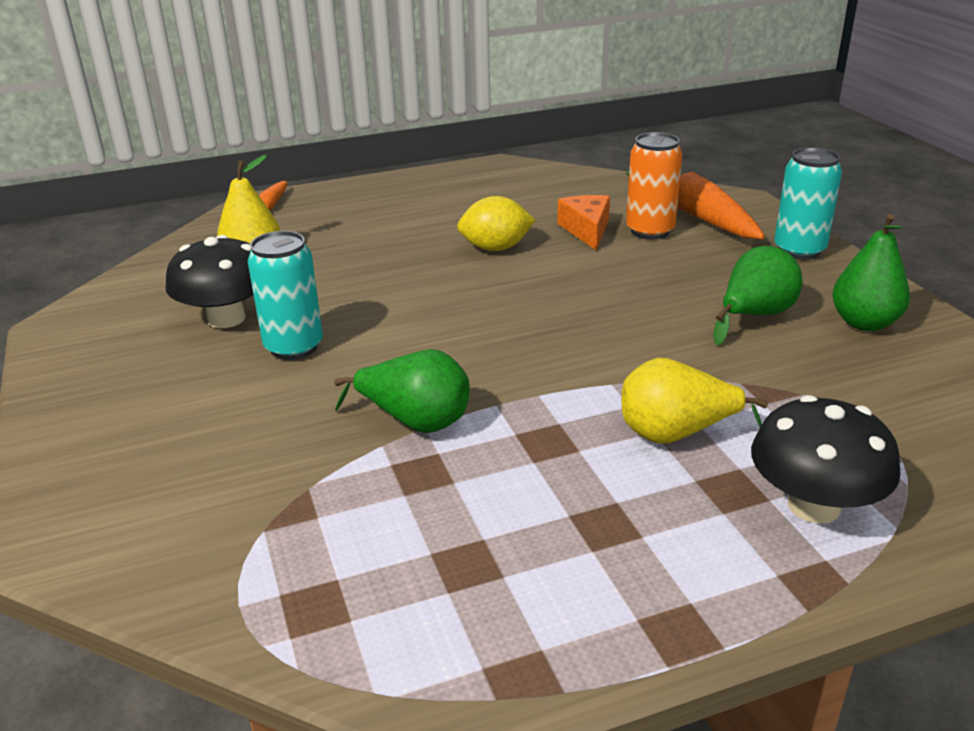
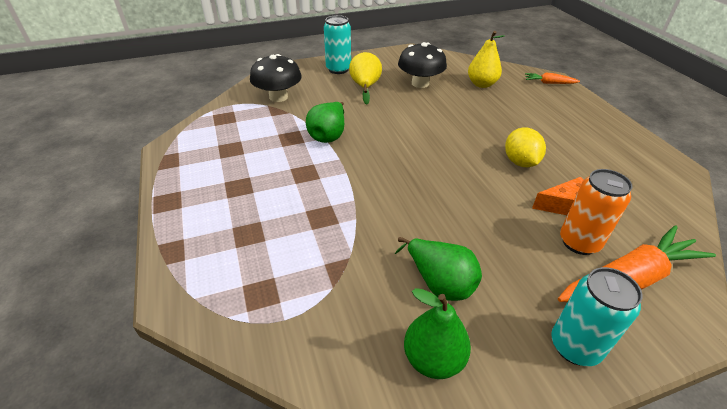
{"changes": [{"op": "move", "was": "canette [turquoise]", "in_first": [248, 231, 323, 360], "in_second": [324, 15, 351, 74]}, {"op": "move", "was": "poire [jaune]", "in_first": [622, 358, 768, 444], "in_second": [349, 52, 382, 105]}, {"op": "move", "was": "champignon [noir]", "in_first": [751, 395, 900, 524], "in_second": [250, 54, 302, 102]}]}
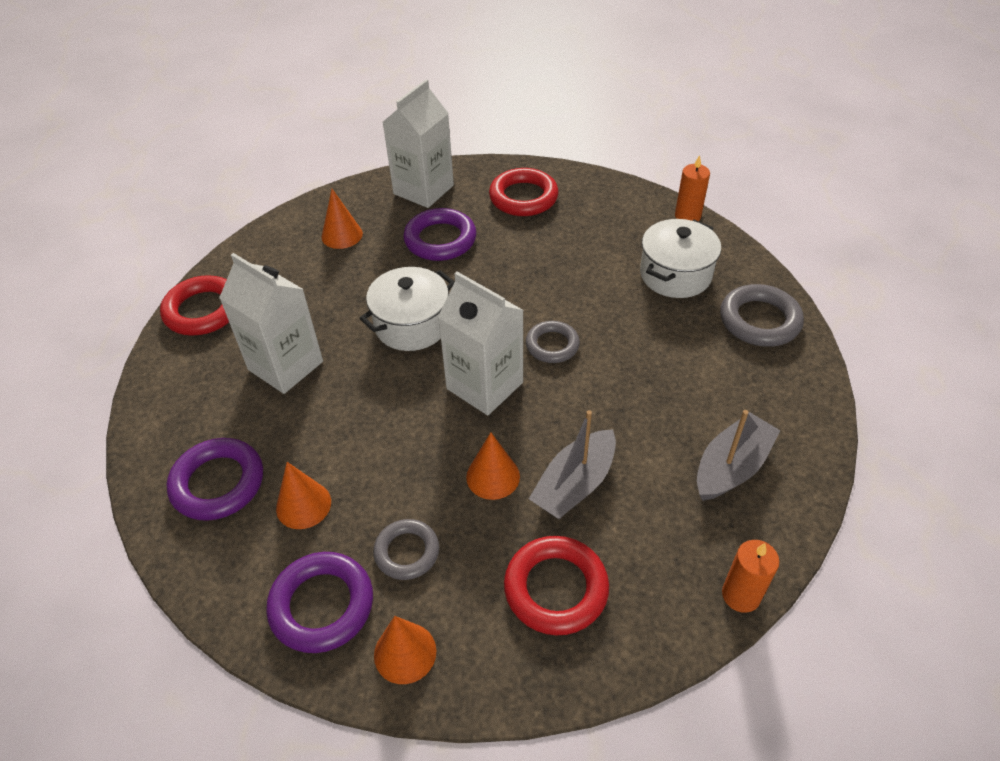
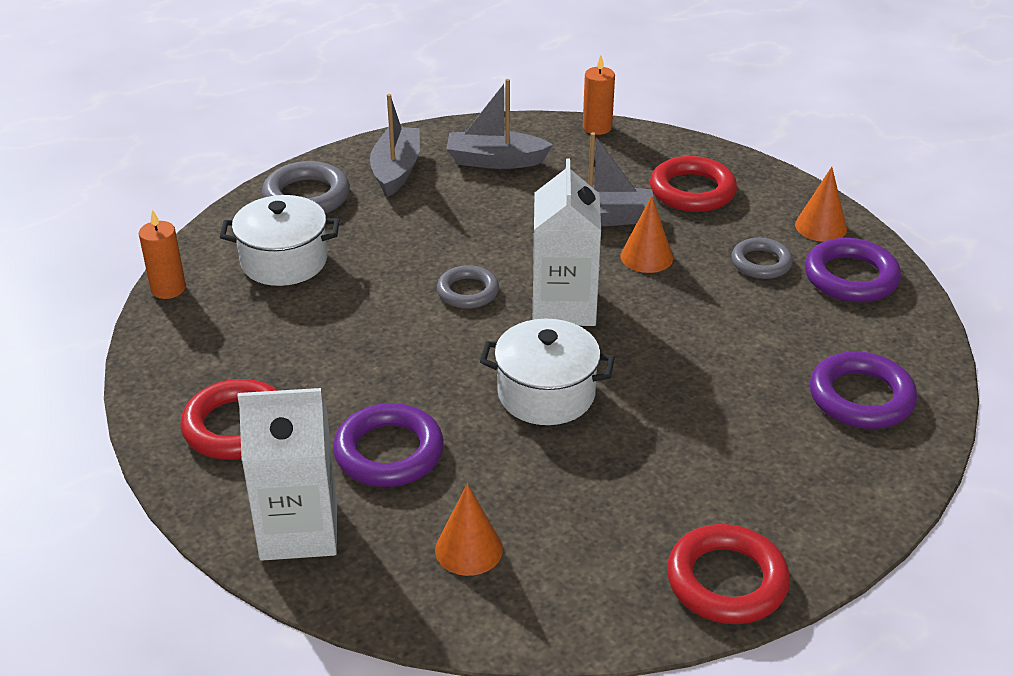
{"changes": [{"op": "delete", "was": "brique de lait [blanc]", "in_first": [219, 253, 323, 394]}, {"op": "delete", "was": "cône [orange]", "in_first": [276, 462, 331, 529]}, {"op": "insert", "now": "bateau [gris]", "in_second": [370, 94, 420, 197]}]}
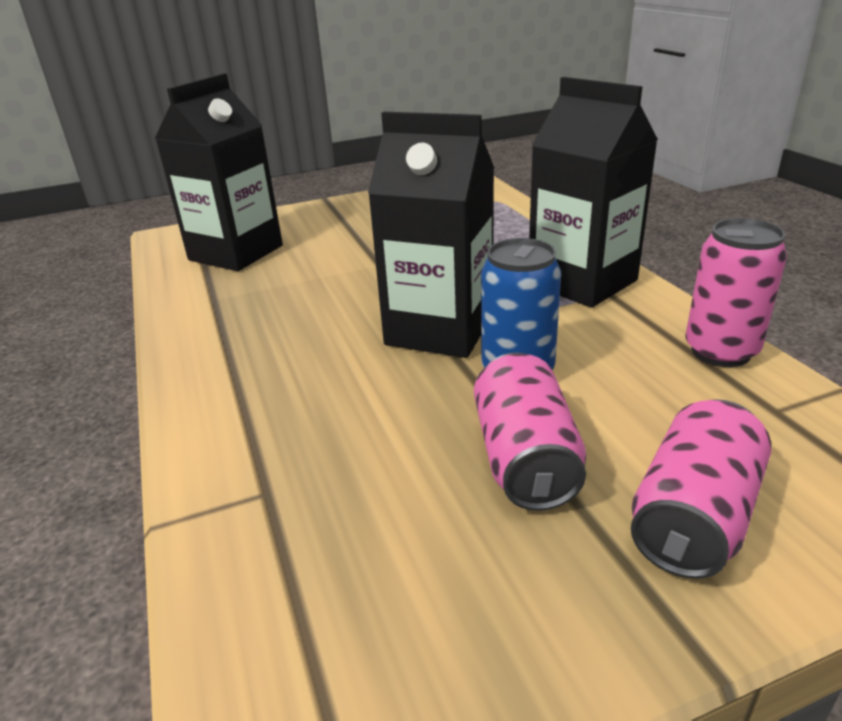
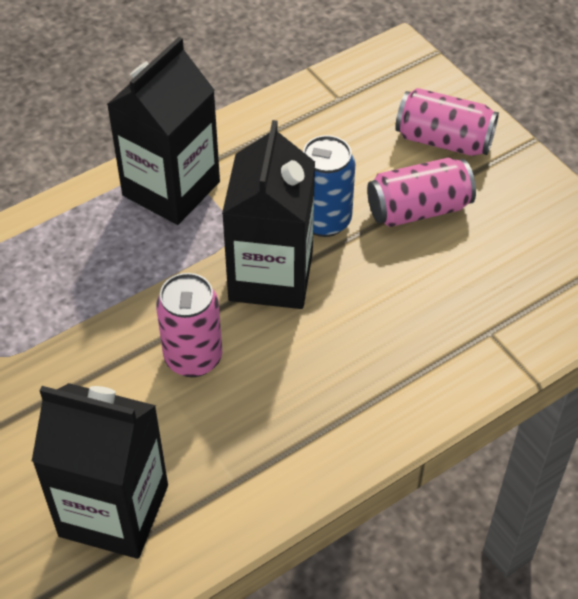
{"changes": [{"op": "move", "was": "canette [rose]", "in_first": [685, 218, 787, 367], "in_second": [156, 273, 222, 377]}]}
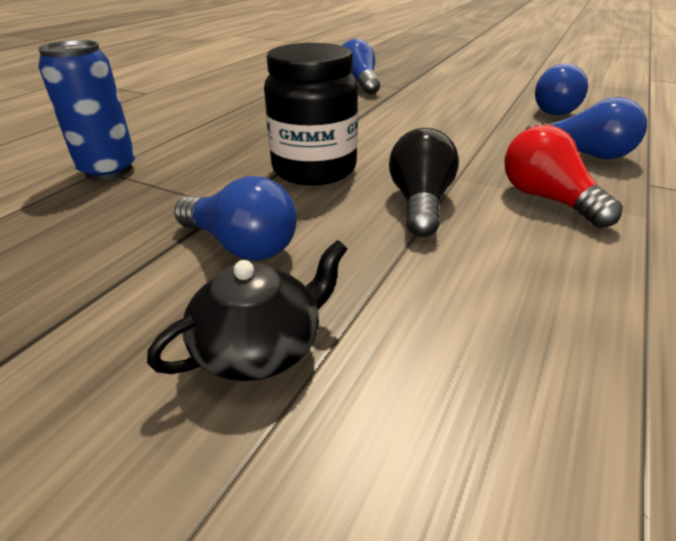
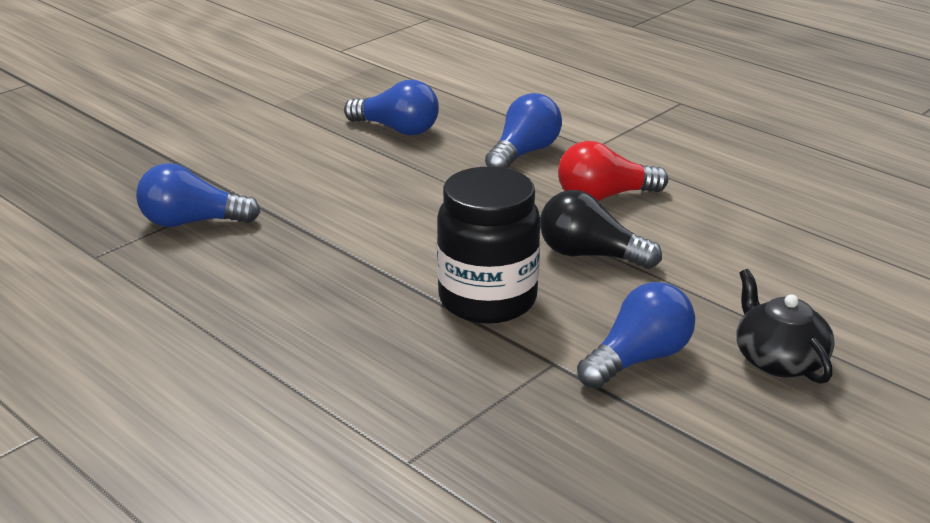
{"changes": [{"op": "delete", "was": "canette [bleu]", "in_first": [38, 40, 136, 180]}]}
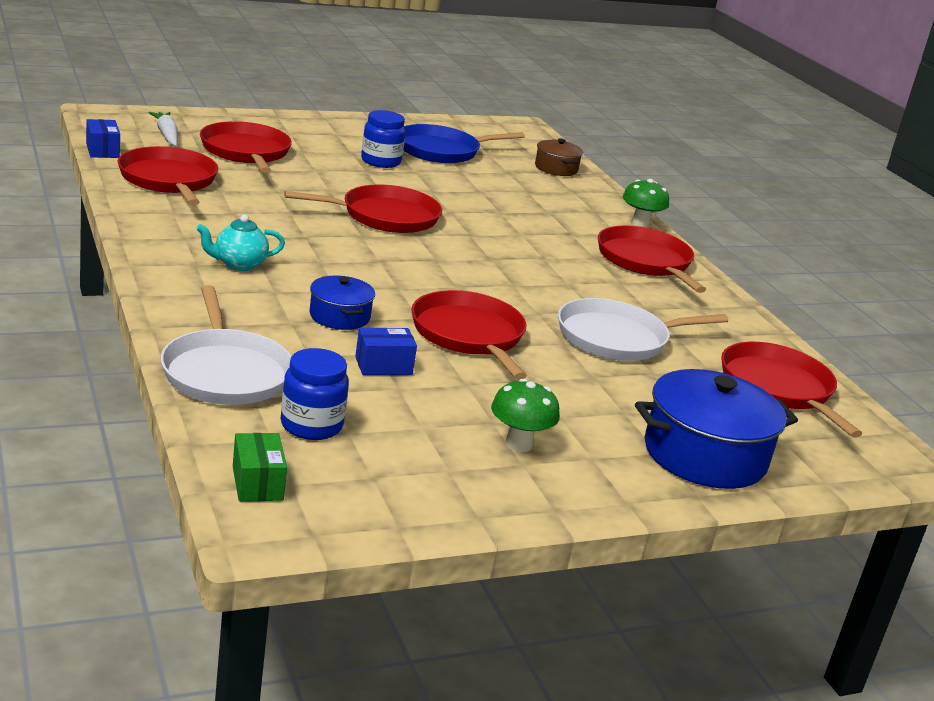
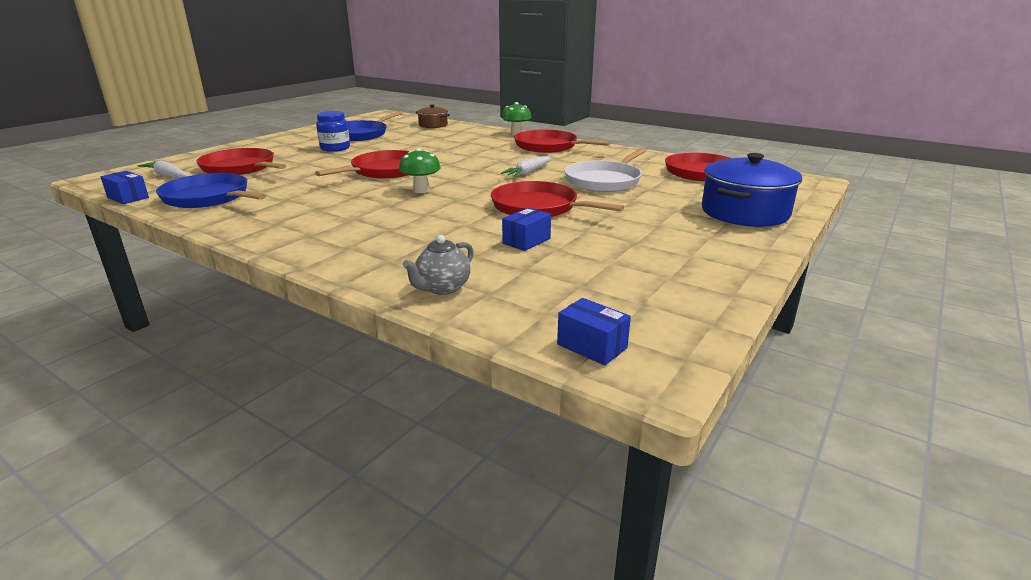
{"changes": [{"op": "recolor", "was": "poêle [rouge]", "now": "poêle [bleu]", "in_first": [117, 146, 218, 205], "in_second": [156, 173, 266, 208]}, {"op": "replace", "was": "poêle [blanc]", "now": "théière [gris]", "in_first": [160, 285, 292, 405], "in_second": [403, 235, 474, 295]}, {"op": "delete", "was": "théière [turquoise]", "in_first": [196, 215, 285, 271]}, {"op": "recolor", "was": "boîte [vert]", "now": "boîte [bleu]", "in_first": [233, 433, 287, 502], "in_second": [557, 298, 631, 366]}, {"op": "delete", "was": "bocal [bleu]", "in_first": [281, 348, 349, 440]}, {"op": "delete", "was": "marmite [bleu]", "in_first": [310, 276, 375, 330]}, {"op": "move", "was": "champignon [vert]", "in_first": [491, 379, 560, 452], "in_second": [399, 148, 441, 193]}, {"op": "insert", "now": "carotte [blanc]", "in_second": [501, 156, 551, 177]}]}
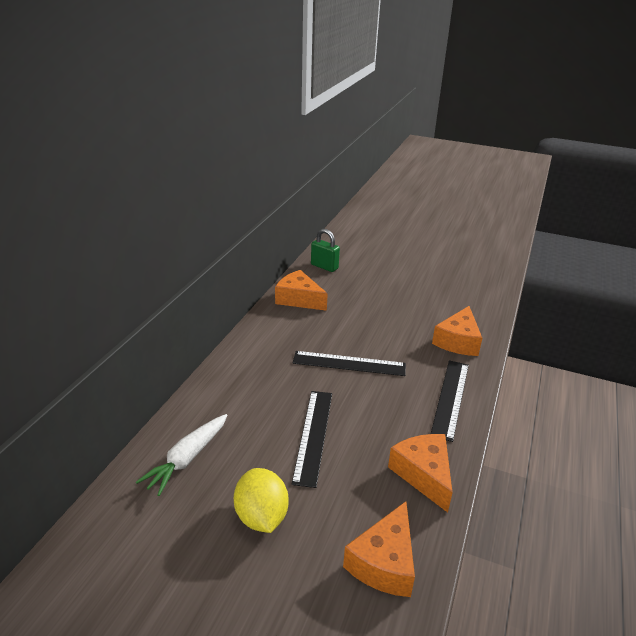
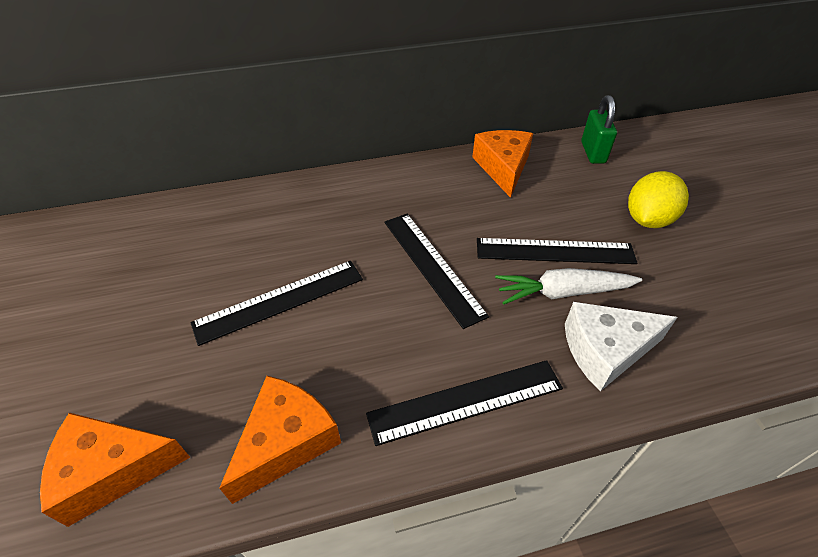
{"changes": [{"op": "move", "was": "carotte [blanc]", "in_first": [136, 414, 227, 496], "in_second": [495, 268, 642, 305]}, {"op": "move", "was": "citron [jaune]", "in_first": [234, 468, 288, 533], "in_second": [628, 171, 689, 228]}, {"op": "recolor", "was": "fromage [orange]", "now": "fromage [blanc]", "in_first": [432, 306, 482, 356], "in_second": [565, 302, 678, 391]}, {"op": "insert", "now": "règle [noir]", "in_second": [477, 238, 637, 264]}]}
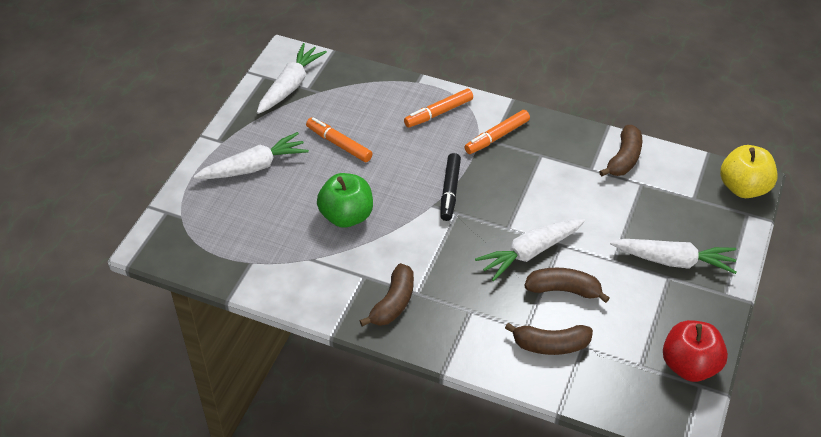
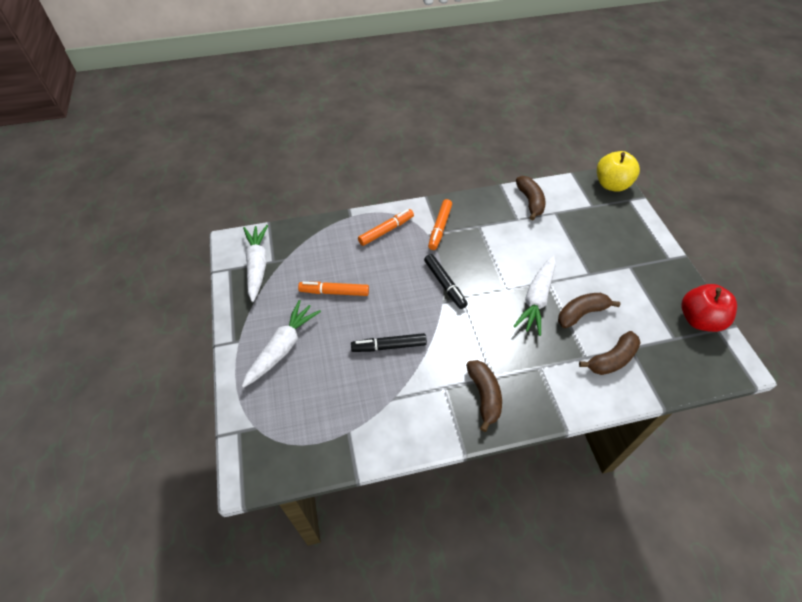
{"changes": [{"op": "replace", "was": "pomme [vert]", "now": "feutre [noir]", "in_first": [317, 173, 373, 228], "in_second": [351, 333, 427, 352]}, {"op": "rotate", "was": "feutre [orange]", "in_first": [404, 89, 473, 128], "in_second": [358, 209, 414, 246], "clockwise": -150}, {"op": "delete", "was": "carotte [blanc]", "in_first": [610, 239, 736, 274]}]}
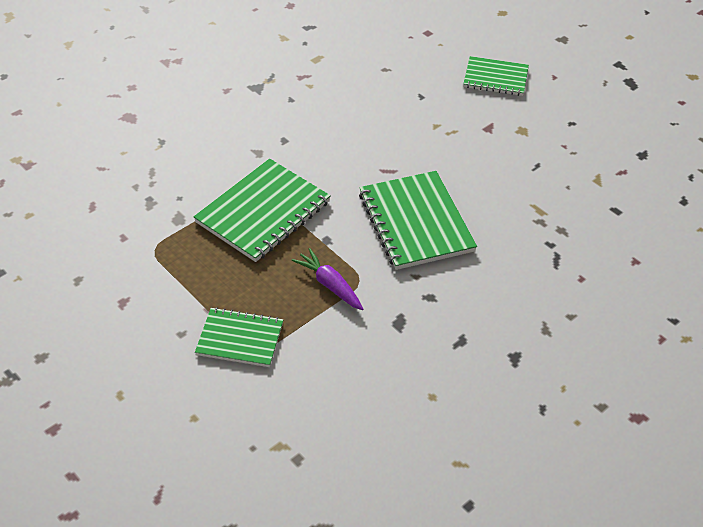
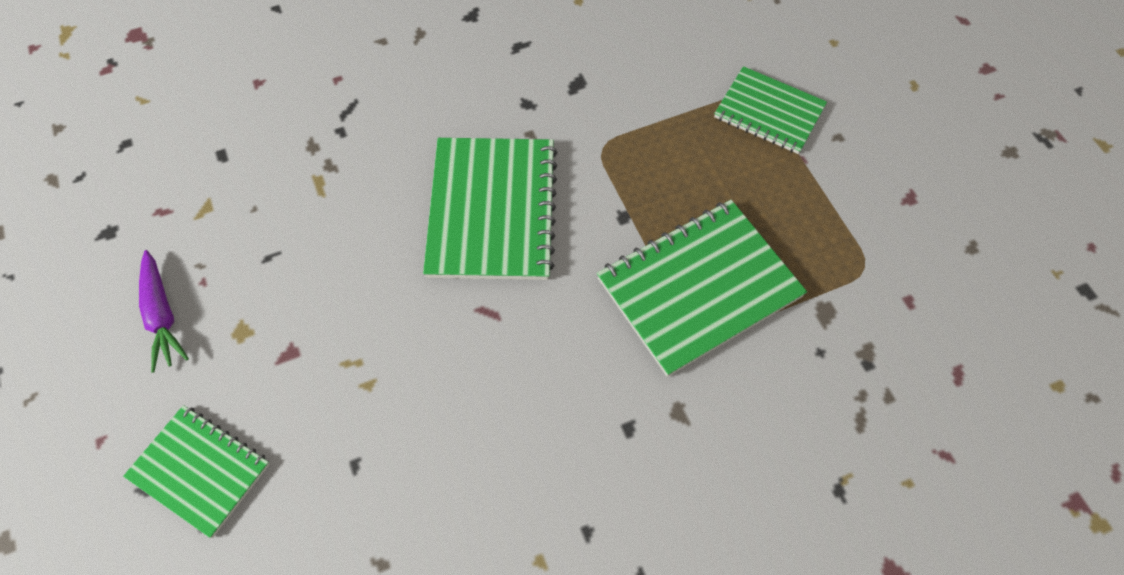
{"changes": [{"op": "move", "was": "carotte [violet]", "in_first": [292, 248, 363, 310], "in_second": [139, 250, 189, 373]}]}
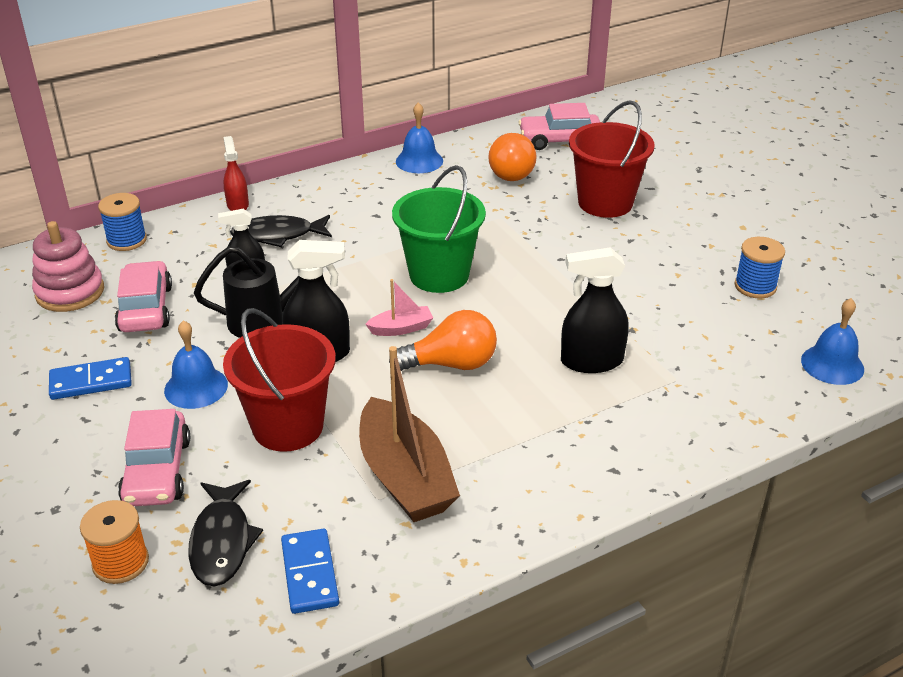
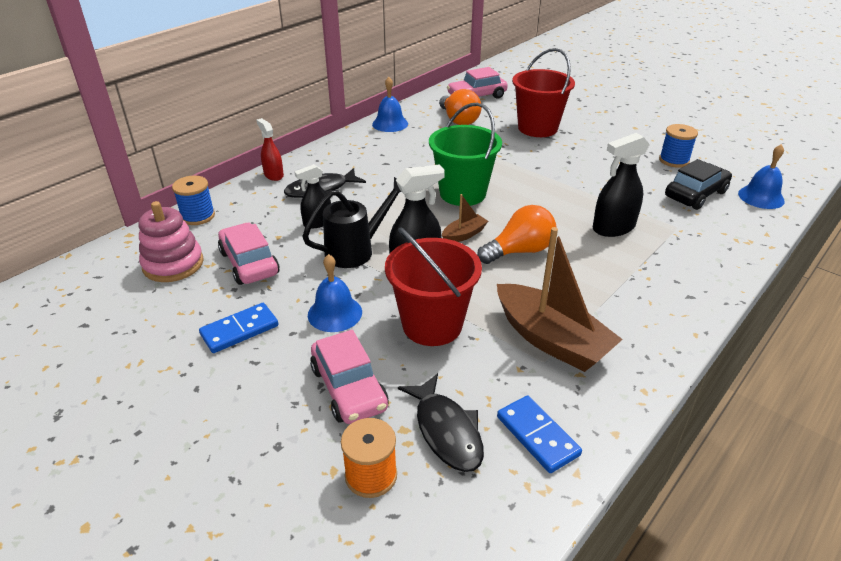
{"changes": [{"op": "recolor", "was": "bateau [rose]", "now": "bateau [marron]", "in_first": [365, 279, 433, 336], "in_second": [442, 194, 488, 242]}, {"op": "insert", "now": "voiture [noir]", "in_second": [665, 159, 732, 210]}]}
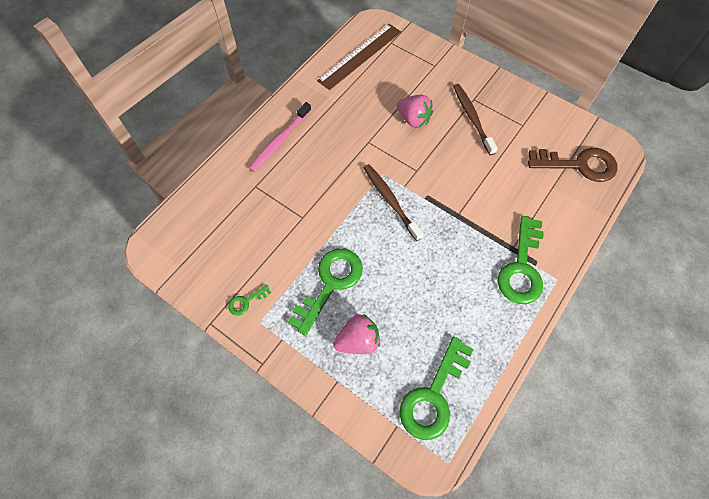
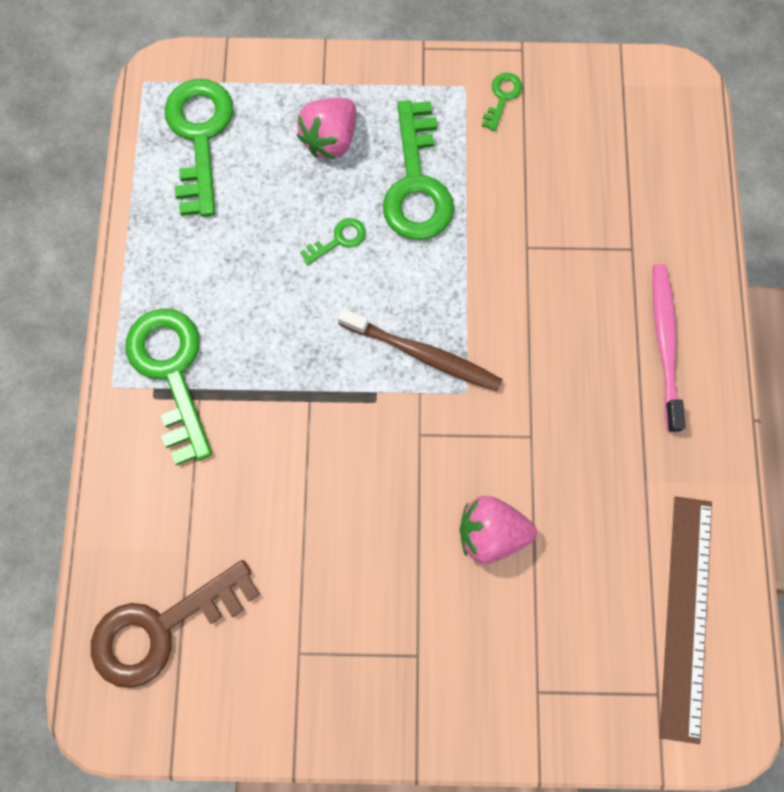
{"changes": [{"op": "delete", "was": "brosse à dents [marron]", "in_first": [453, 84, 498, 155]}, {"op": "insert", "now": "clé [vert]", "in_second": [300, 218, 366, 265]}]}
